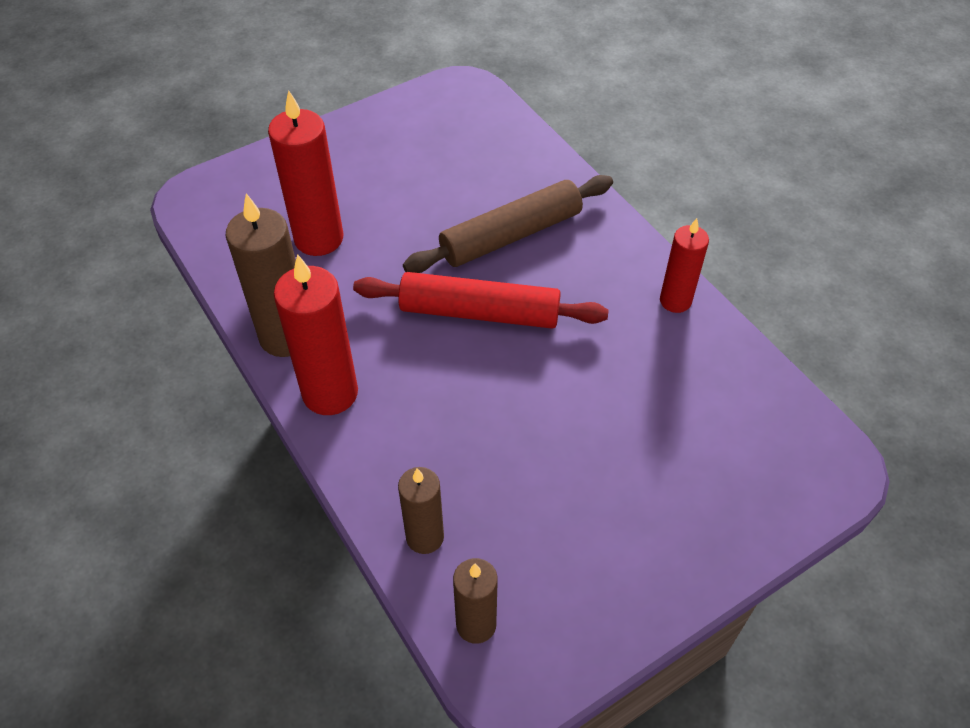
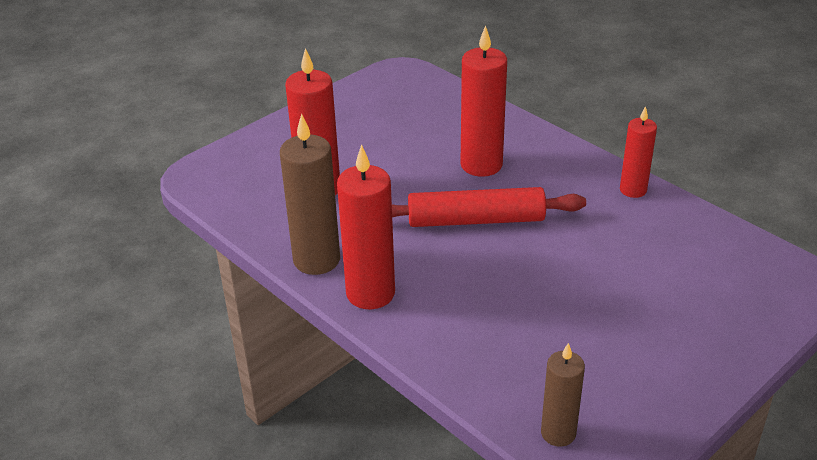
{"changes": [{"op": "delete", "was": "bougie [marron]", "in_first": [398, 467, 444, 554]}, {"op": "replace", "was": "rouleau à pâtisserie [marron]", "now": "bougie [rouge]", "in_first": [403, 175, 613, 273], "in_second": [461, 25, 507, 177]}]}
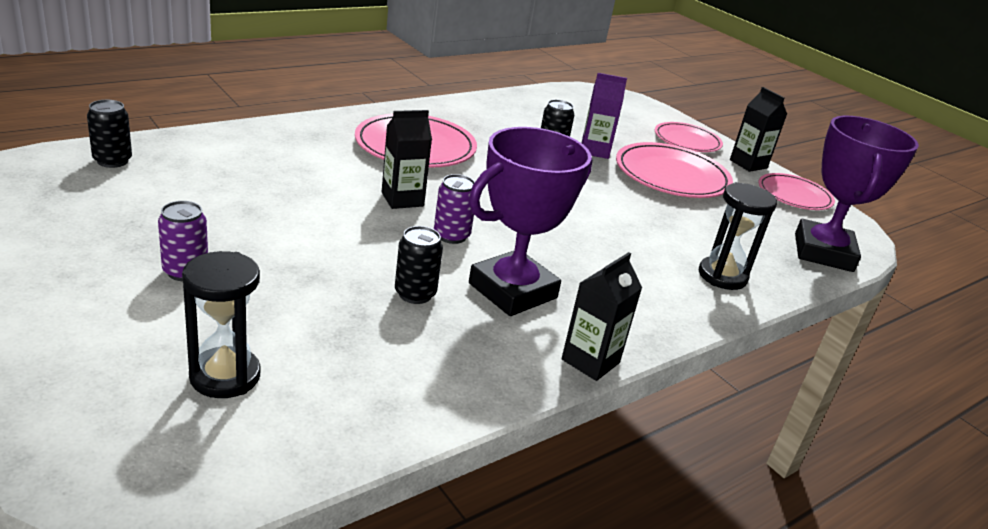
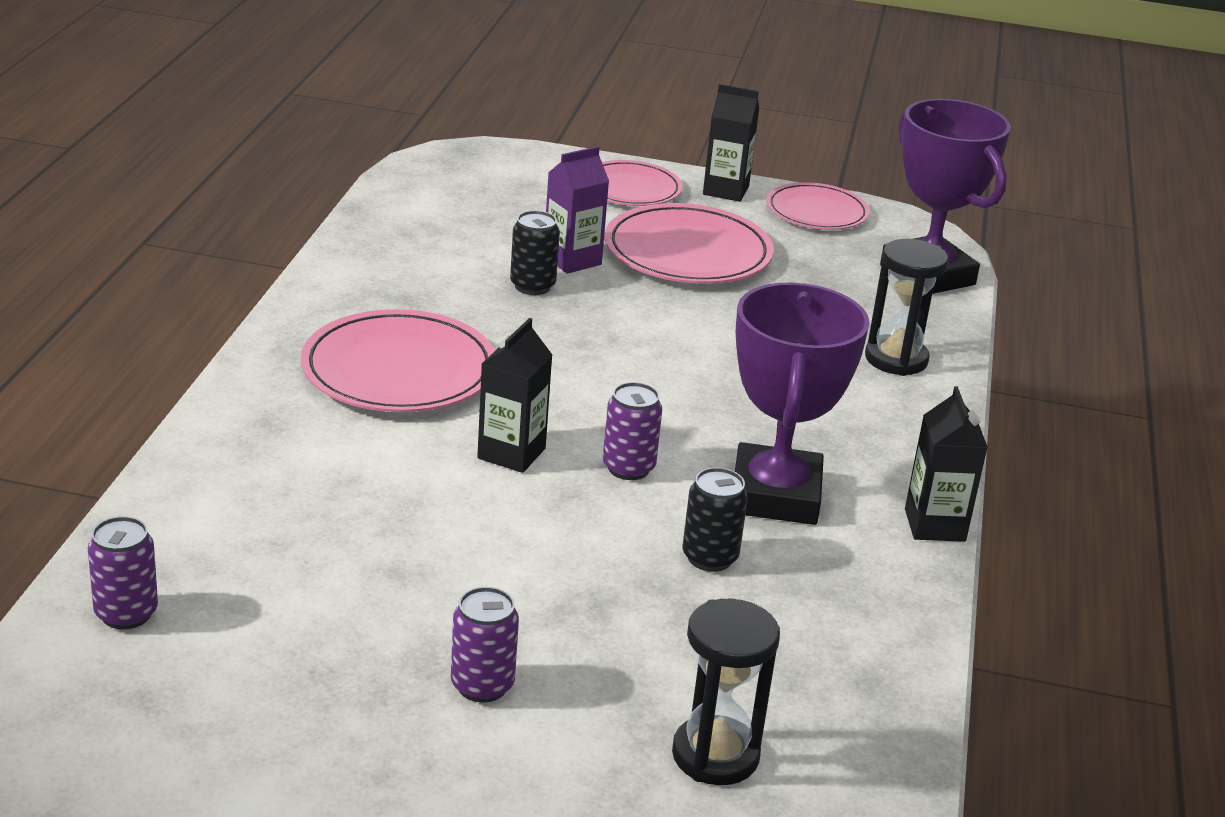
{"changes": [{"op": "recolor", "was": "canette [noir]", "now": "canette [violet]", "in_first": [87, 100, 132, 168], "in_second": [88, 516, 158, 629]}]}
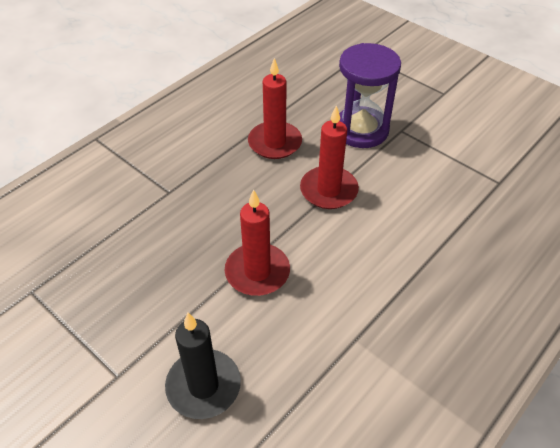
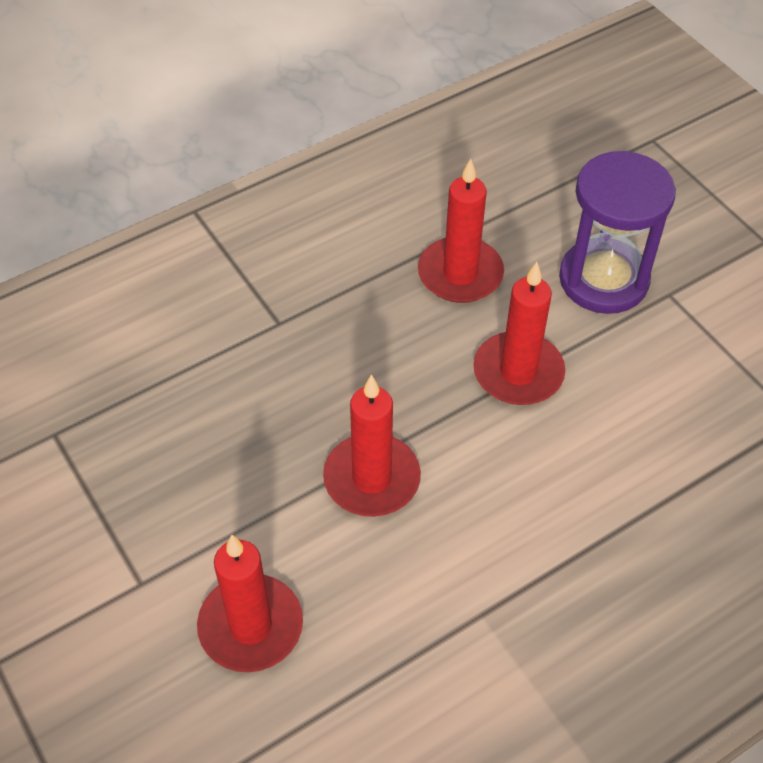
{"changes": [{"op": "recolor", "was": "bougie [noir]", "now": "bougie [rouge]", "in_first": [165, 313, 241, 419], "in_second": [197, 535, 303, 672]}]}
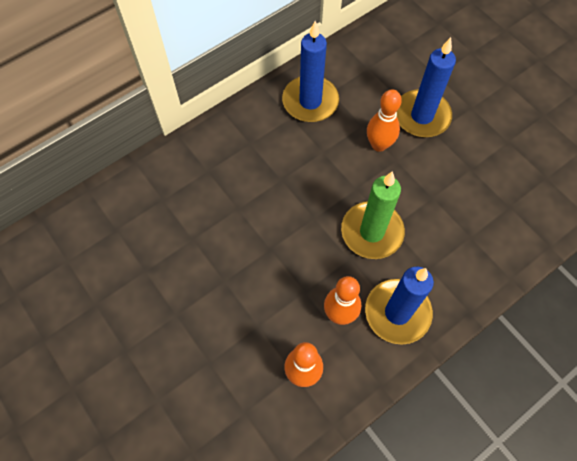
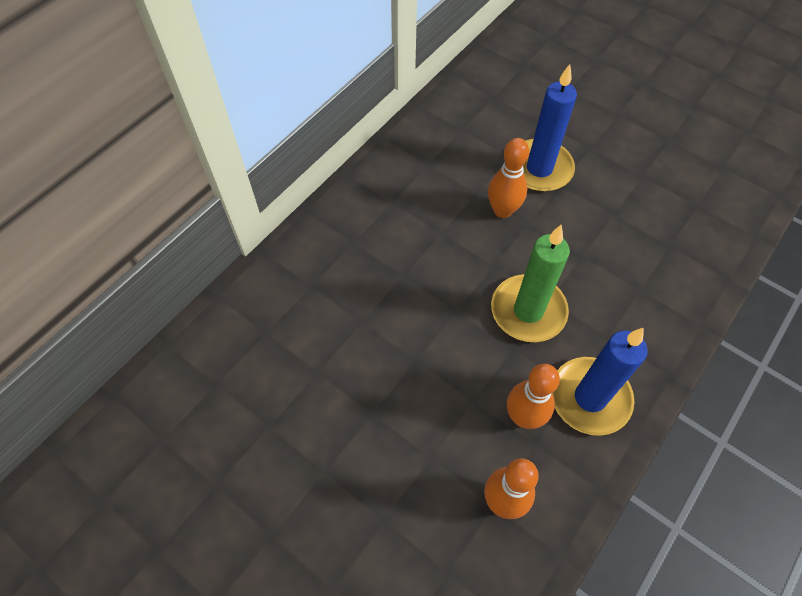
{"changes": [{"op": "delete", "was": "bougie [bleu]", "in_first": [282, 21, 339, 122]}]}
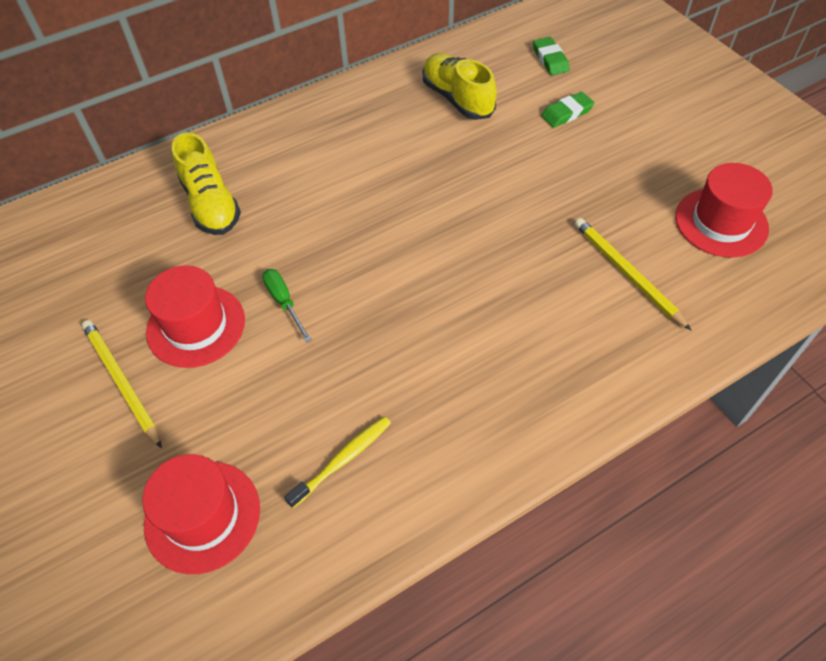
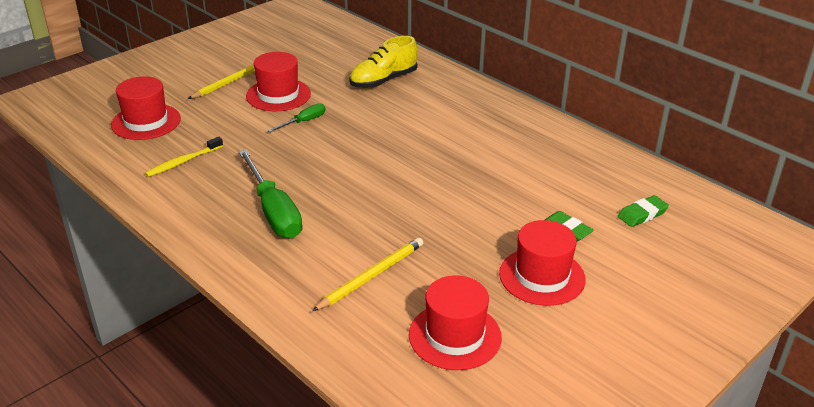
{"changes": [{"op": "rotate", "was": "brosse à dents [jaune]", "in_first": [284, 416, 391, 508], "in_second": [145, 137, 223, 177], "clockwise": 105}, {"op": "delete", "was": "chaussure [jaune]", "in_first": [423, 53, 497, 120]}, {"op": "insert", "now": "tournevis [vert]", "in_second": [238, 149, 303, 239]}, {"op": "insert", "now": "chapeau [rouge]", "in_second": [499, 220, 586, 306]}]}
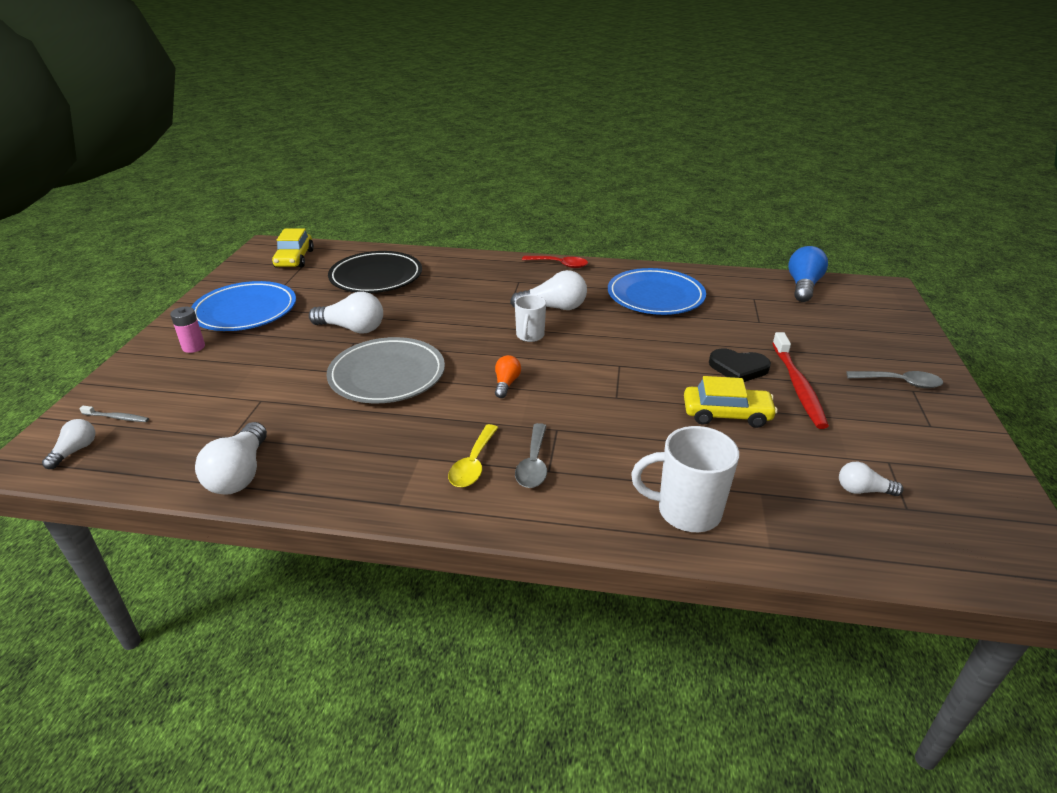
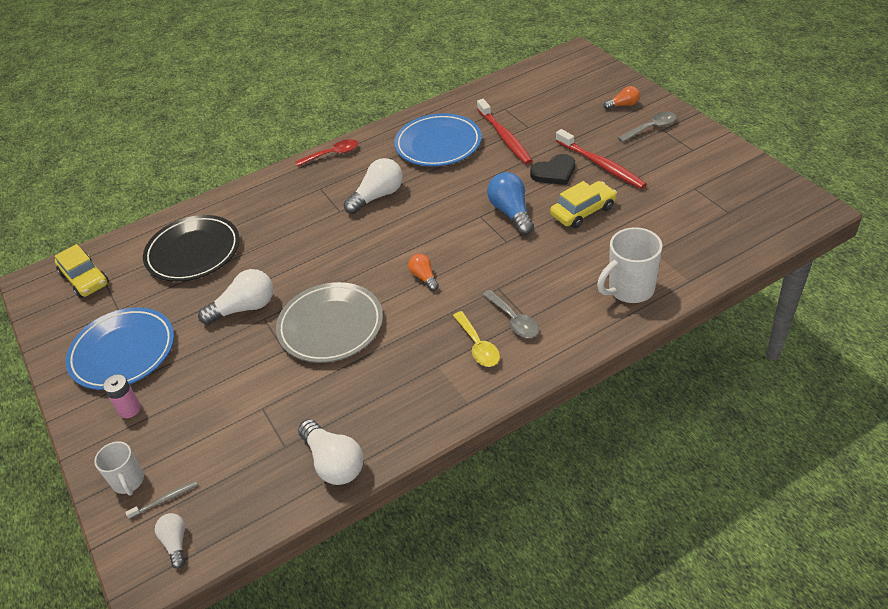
{"changes": [{"op": "move", "was": "tasse [blanc]", "in_first": [515, 295, 546, 342], "in_second": [94, 441, 144, 495]}, {"op": "move", "was": "ampoule [bleu]", "in_first": [788, 246, 828, 302], "in_second": [487, 172, 534, 235]}, {"op": "delete", "was": "ampoule [blanc]", "in_first": [839, 462, 903, 496]}, {"op": "insert", "now": "brosse à dents [rouge]", "in_second": [477, 99, 532, 165]}, {"op": "insert", "now": "ampoule [orange]", "in_second": [603, 86, 640, 110]}]}
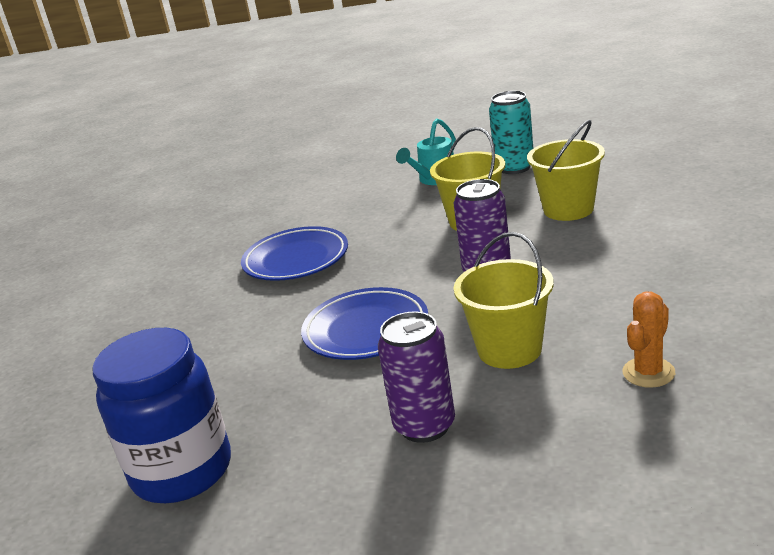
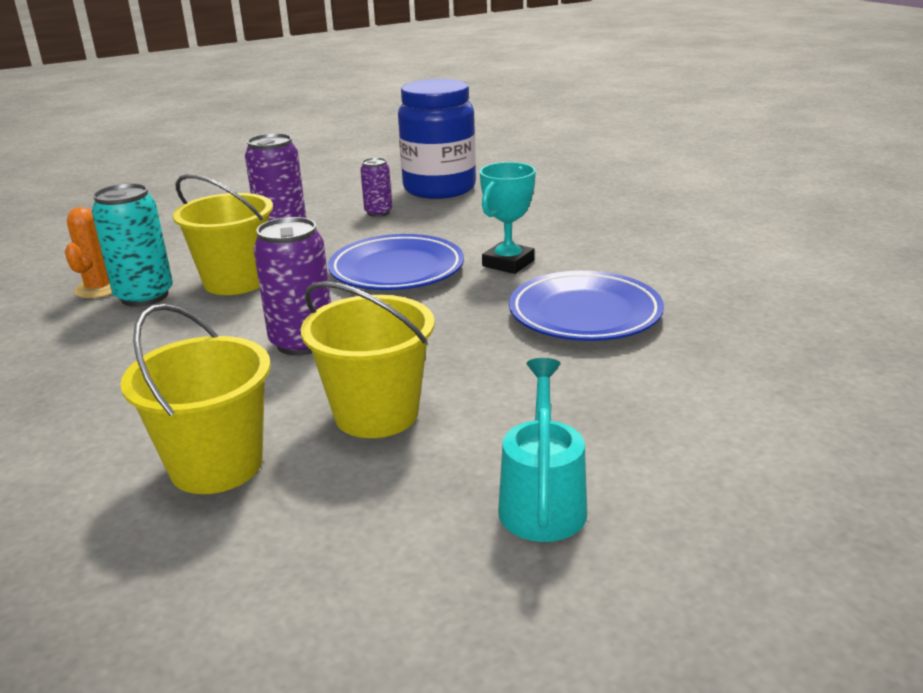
{"changes": [{"op": "move", "was": "canette [turquoise]", "in_first": [489, 91, 533, 174], "in_second": [92, 183, 173, 307]}, {"op": "insert", "now": "canette [violet]", "in_second": [360, 158, 392, 217]}, {"op": "insert", "now": "trophée [turquoise]", "in_second": [480, 162, 536, 274]}]}
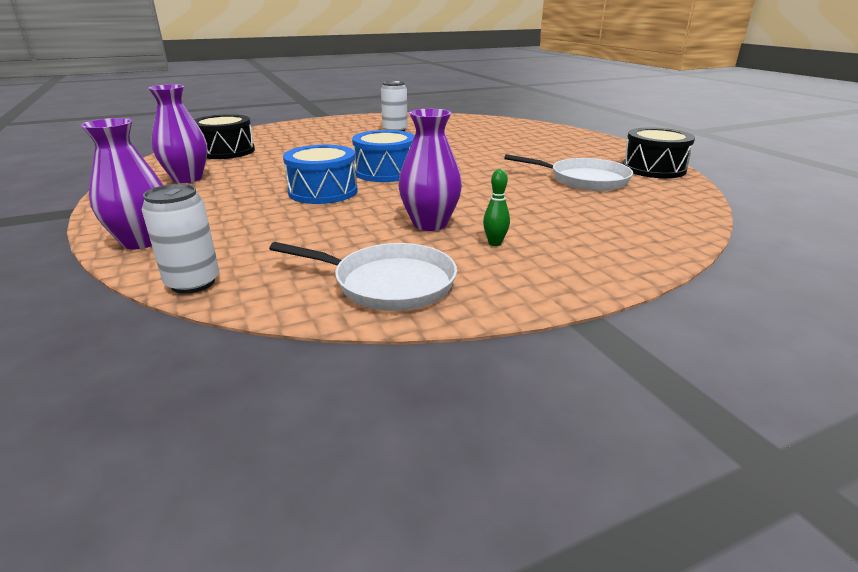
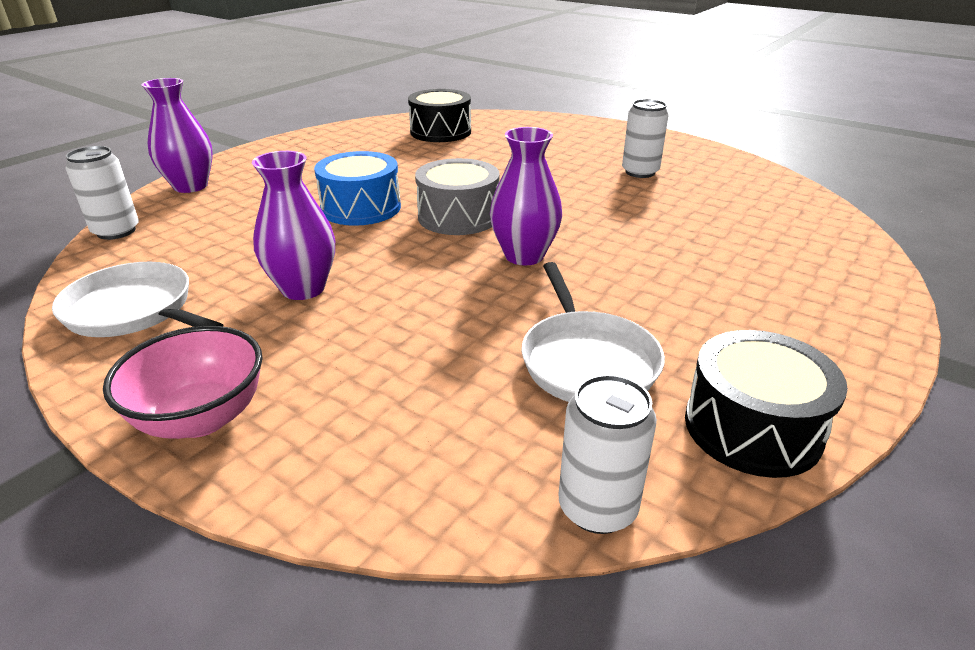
{"changes": [{"op": "move", "was": "vase [violet]", "in_first": [148, 85, 208, 183], "in_second": [490, 127, 562, 266]}, {"op": "rotate", "was": "poêle [blanc]", "in_first": [269, 242, 457, 311], "in_second": [52, 262, 223, 337], "clockwise": 135}, {"op": "recolor", "was": "tambour [bleu]", "now": "tambour [gris]", "in_first": [352, 130, 415, 182], "in_second": [415, 158, 500, 235]}, {"op": "delete", "was": "quille [vert]", "in_first": [483, 169, 510, 246]}, {"op": "insert", "now": "bol [rose]", "in_second": [103, 326, 262, 439]}, {"op": "insert", "now": "canette [blanc]", "in_second": [559, 374, 657, 534]}]}
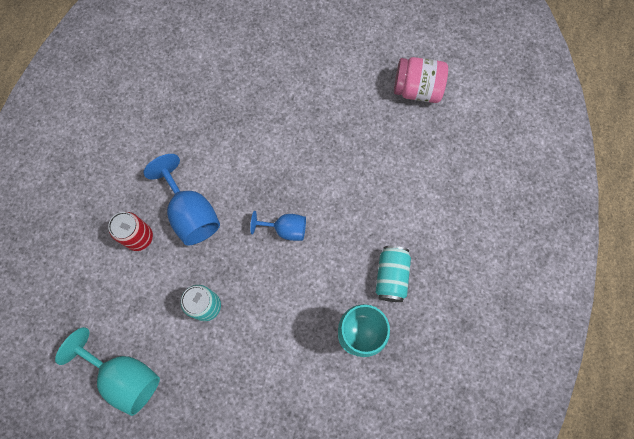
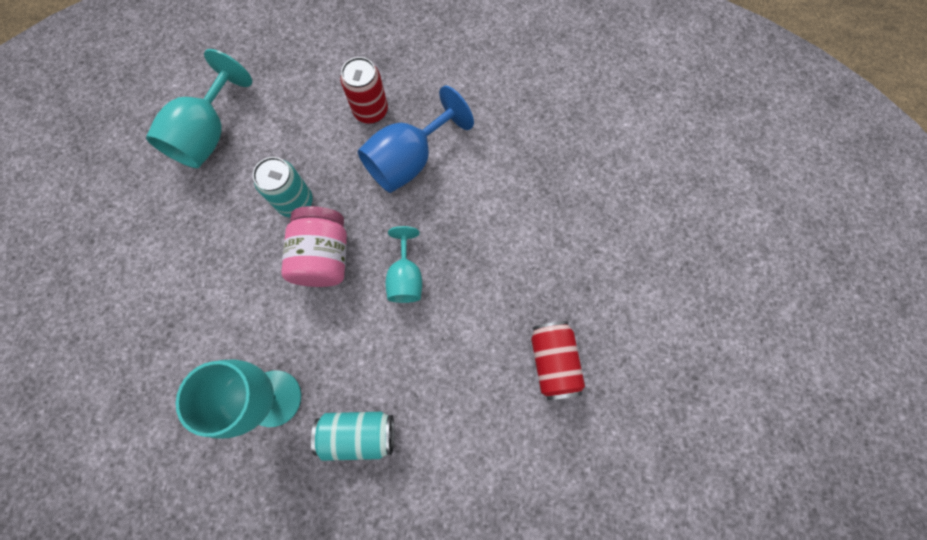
{"changes": [{"op": "recolor", "was": "verre à pied [bleu]", "now": "verre à pied [turquoise]", "in_first": [250, 211, 306, 241], "in_second": [386, 226, 422, 303]}, {"op": "move", "was": "bocal [rose]", "in_first": [394, 57, 448, 103], "in_second": [281, 206, 347, 287]}, {"op": "insert", "now": "canette [rouge]", "in_second": [531, 321, 585, 400]}]}
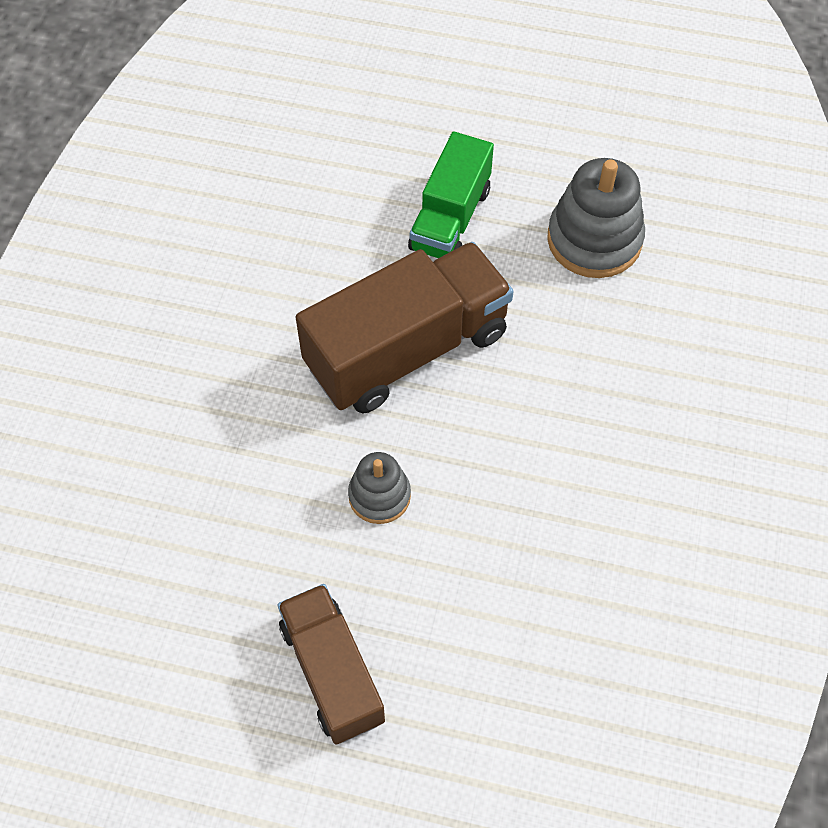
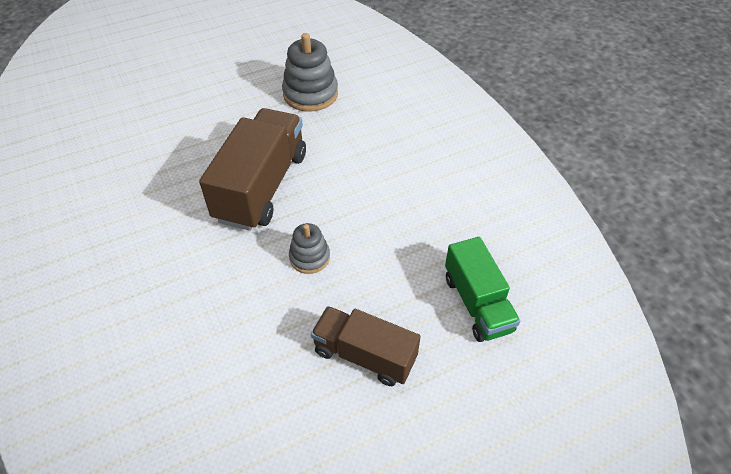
{"changes": [{"op": "move", "was": "camion [vert]", "in_first": [408, 131, 494, 258], "in_second": [445, 237, 520, 342]}]}
